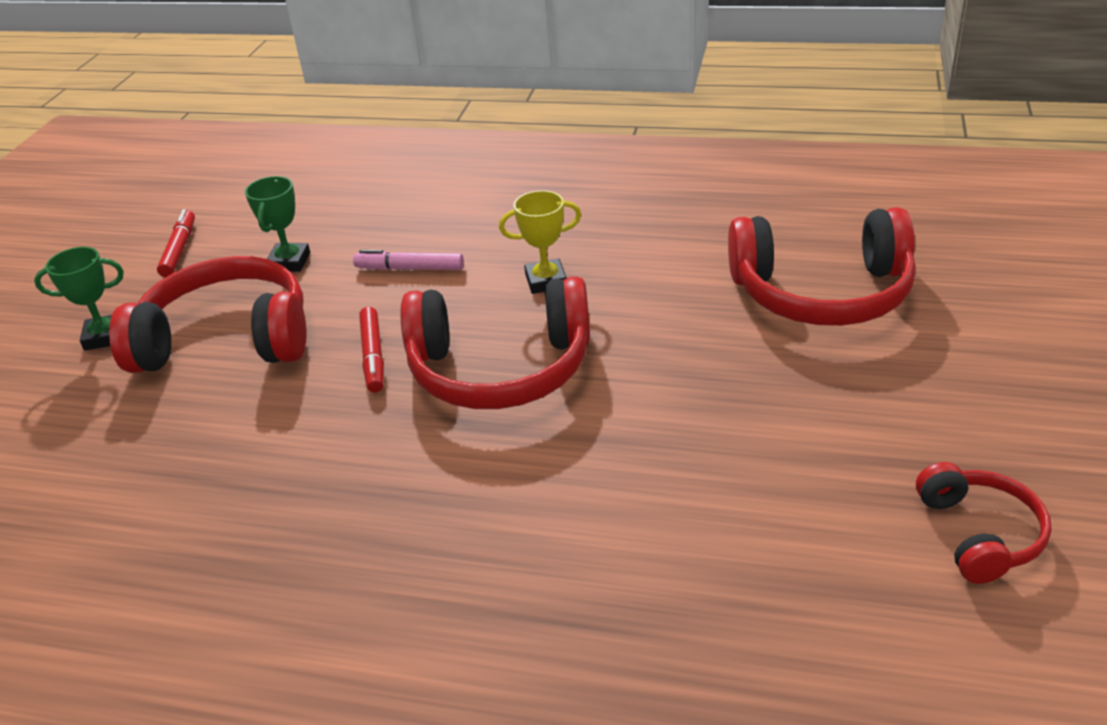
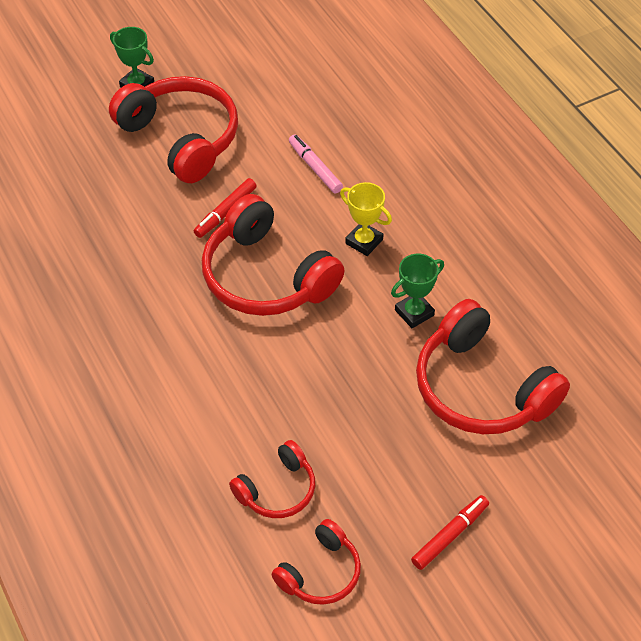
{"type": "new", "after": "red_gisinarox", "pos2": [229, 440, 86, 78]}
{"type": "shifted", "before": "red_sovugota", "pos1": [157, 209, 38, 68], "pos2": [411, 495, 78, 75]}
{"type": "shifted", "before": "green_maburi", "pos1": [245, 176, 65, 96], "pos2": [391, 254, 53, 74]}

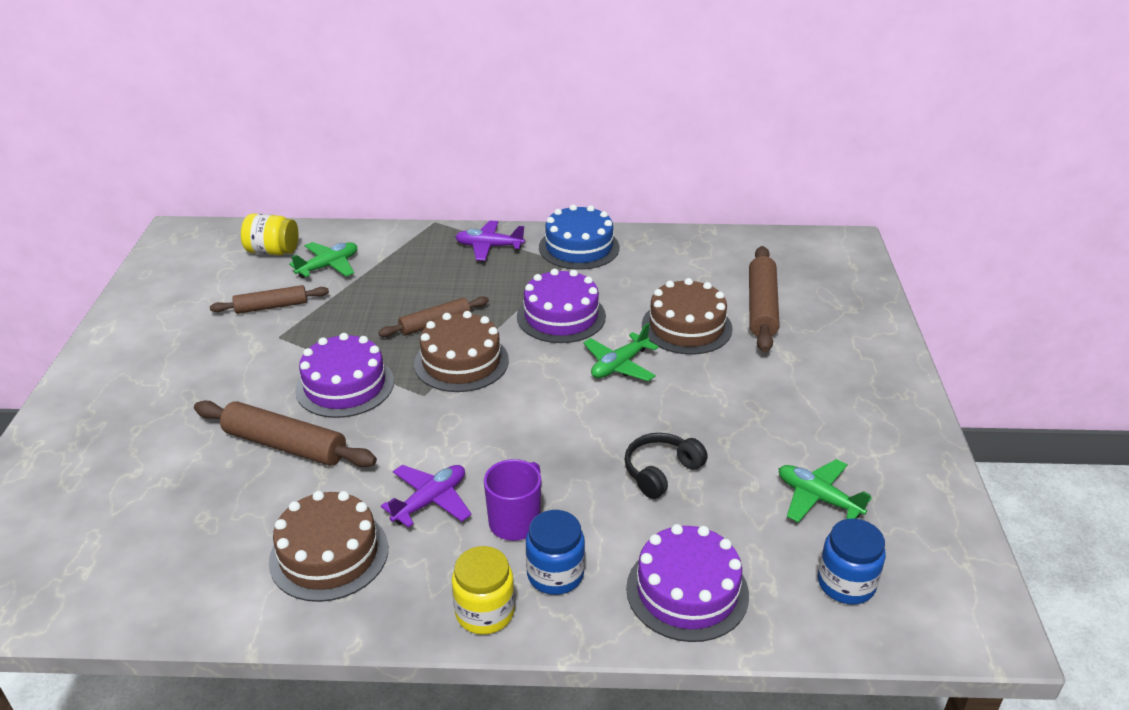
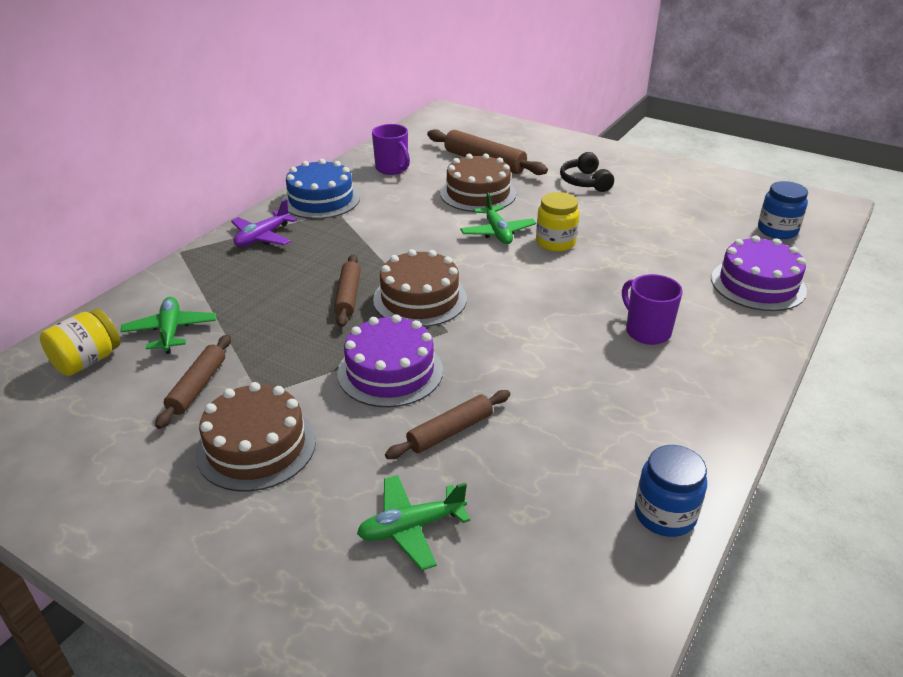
{"type": "gone", "before": "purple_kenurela", "pos1": [381, 465, 91, 63]}
{"type": "gone", "before": "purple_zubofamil", "pos1": [517, 269, 89, 74]}
{"type": "new", "after": "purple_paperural", "pos2": [372, 124, 38, 51]}
{"type": "shifted", "before": "brown_zubofamil", "pos1": [269, 491, 119, 111], "pos2": [196, 382, 120, 110]}
{"type": "shifted", "before": "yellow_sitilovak", "pos1": [452, 546, 63, 89], "pos2": [536, 192, 44, 60]}
{"type": "shifted", "before": "blue_sitilovak", "pos1": [526, 510, 59, 85], "pos2": [635, 445, 72, 92]}
{"type": "shifted", "before": "black_gisinarox", "pos1": [625, 433, 83, 66], "pos2": [560, 152, 54, 40]}
{"type": "shifted", "before": "green_kenurela", "pos1": [779, 459, 93, 64], "pos2": [357, 475, 113, 96]}
{"type": "scaled", "before": "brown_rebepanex", "pos1": [194, 401, 183, 66], "pos2": [385, 390, 125, 69], "scale": 0.65}

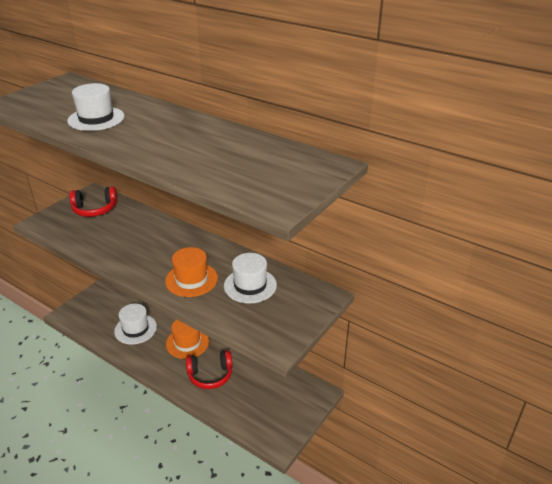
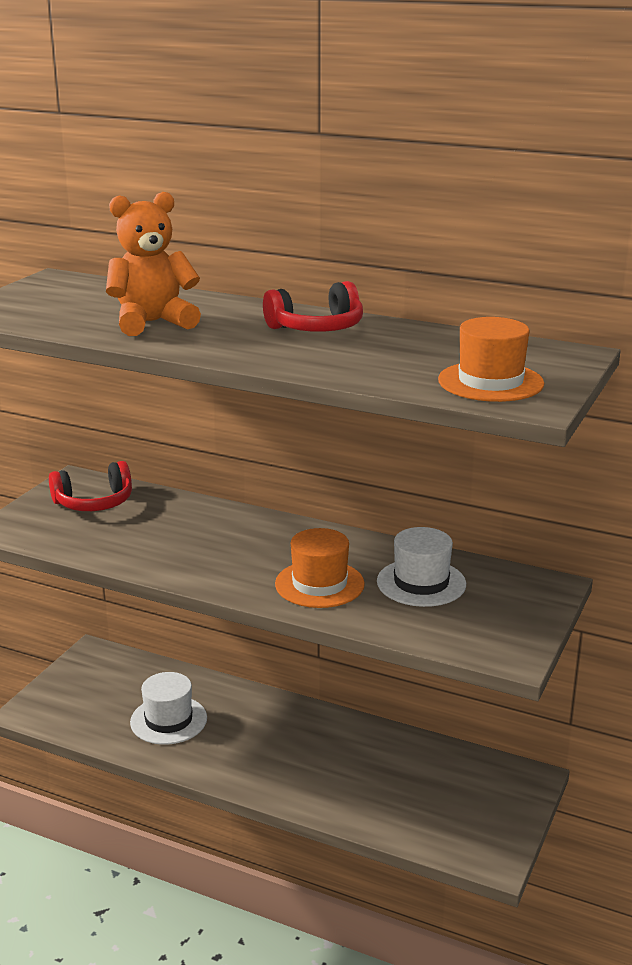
{"type": "shifted", "before": "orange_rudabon", "pos1": [166, 320, 43, 39], "pos2": [438, 317, 106, 85]}
{"type": "shifted", "before": "red_gisinarox", "pos1": [185, 351, 48, 38], "pos2": [263, 281, 100, 51]}
{"type": "swapped", "before": "white_rudabon", "after": "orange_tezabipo", "pos1": [67, 83, 58, 48], "pos2": [106, 192, 95, 144]}

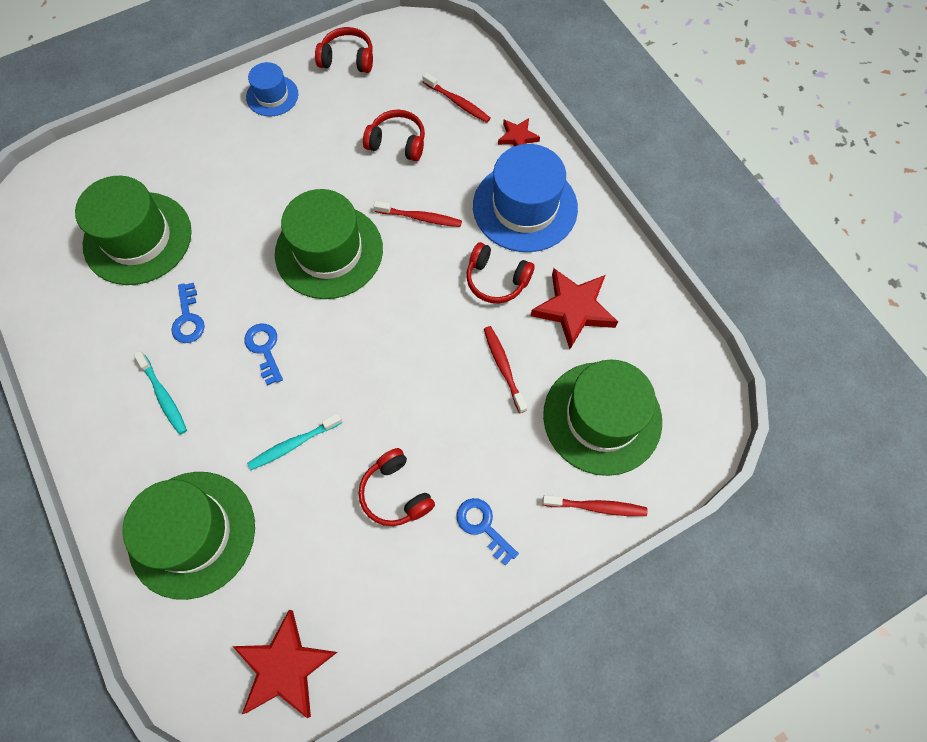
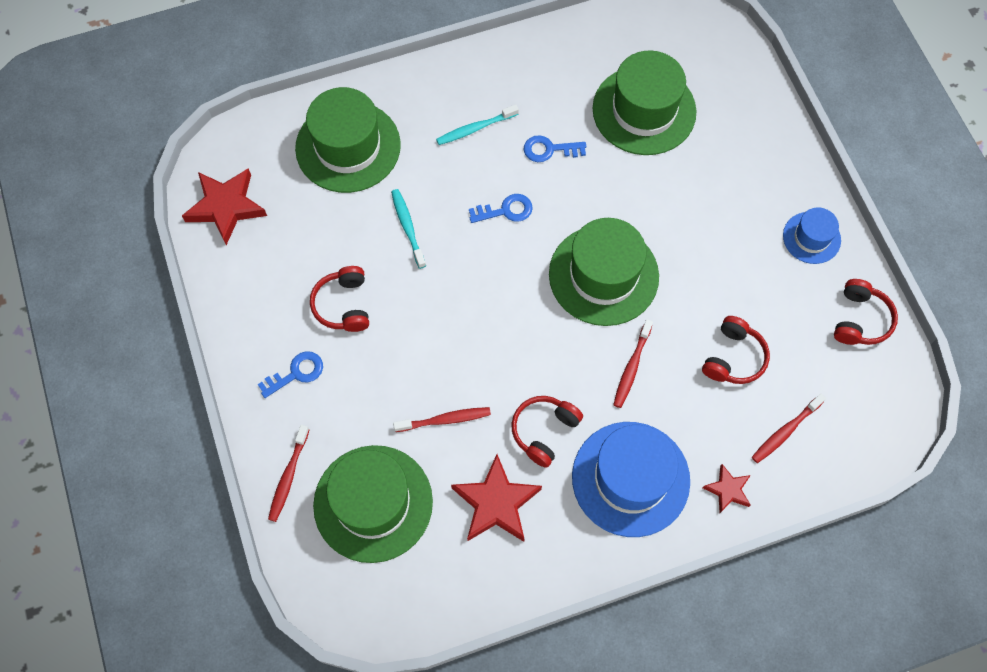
{"type": "rotated", "before": "red_gisinarox", "pos1": [359, 448, 76, 78], "pos2": [310, 266, 59, 66], "turn": -75}

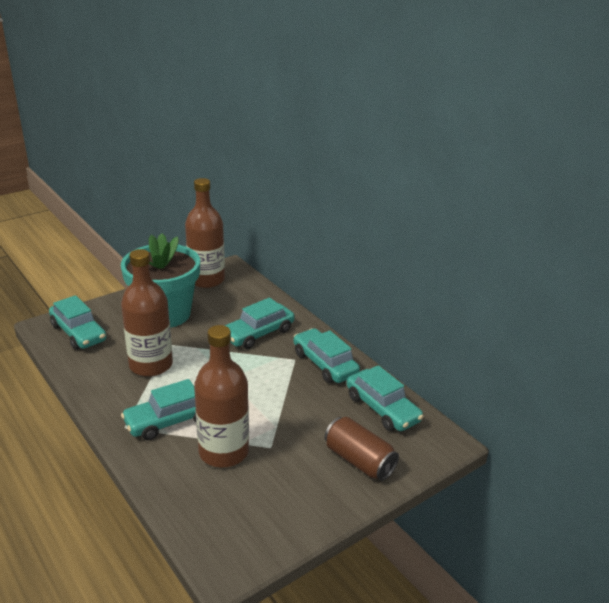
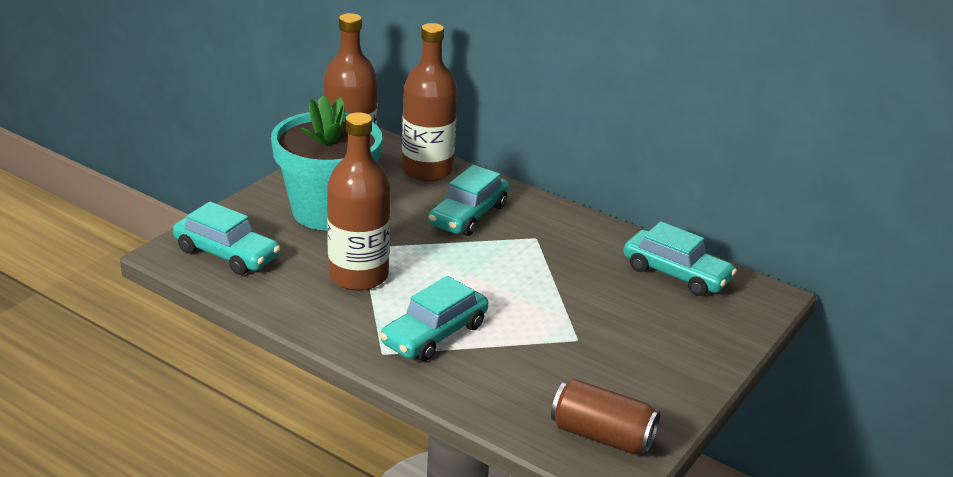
{"type": "gone", "before": "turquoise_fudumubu", "pos1": [294, 328, 66, 55]}
{"type": "shifted", "before": "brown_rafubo", "pos1": [194, 325, 55, 143], "pos2": [402, 23, 55, 158]}
{"type": "shifted", "before": "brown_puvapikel", "pos1": [325, 417, 74, 64], "pos2": [551, 379, 109, 75]}

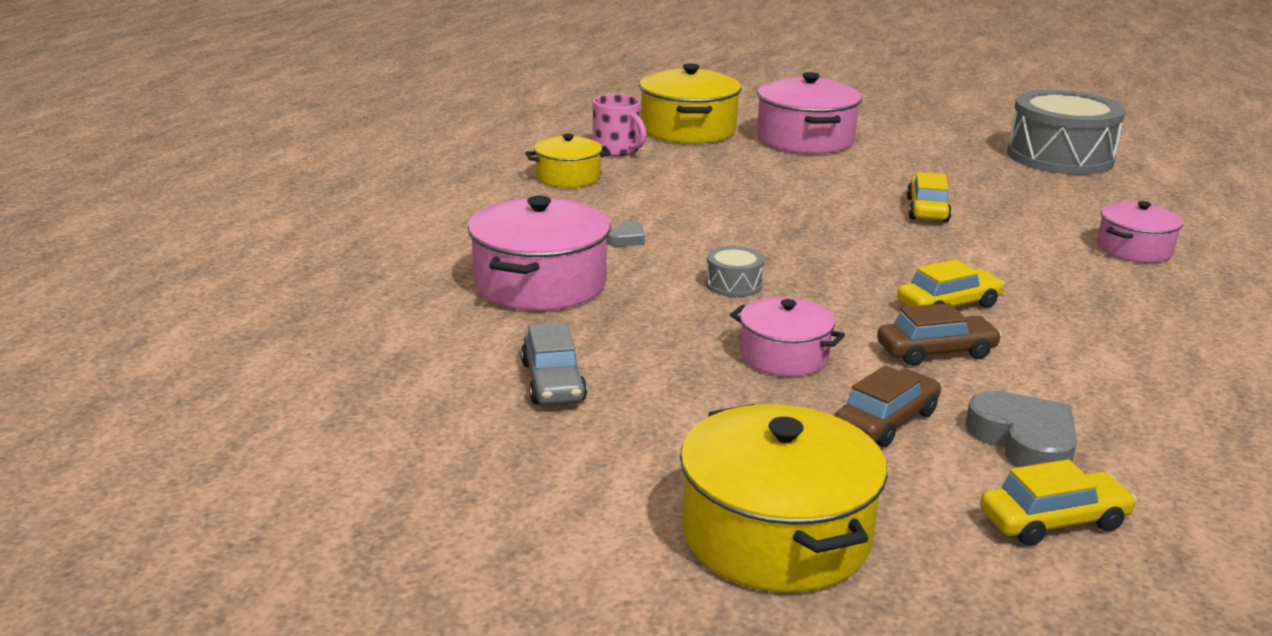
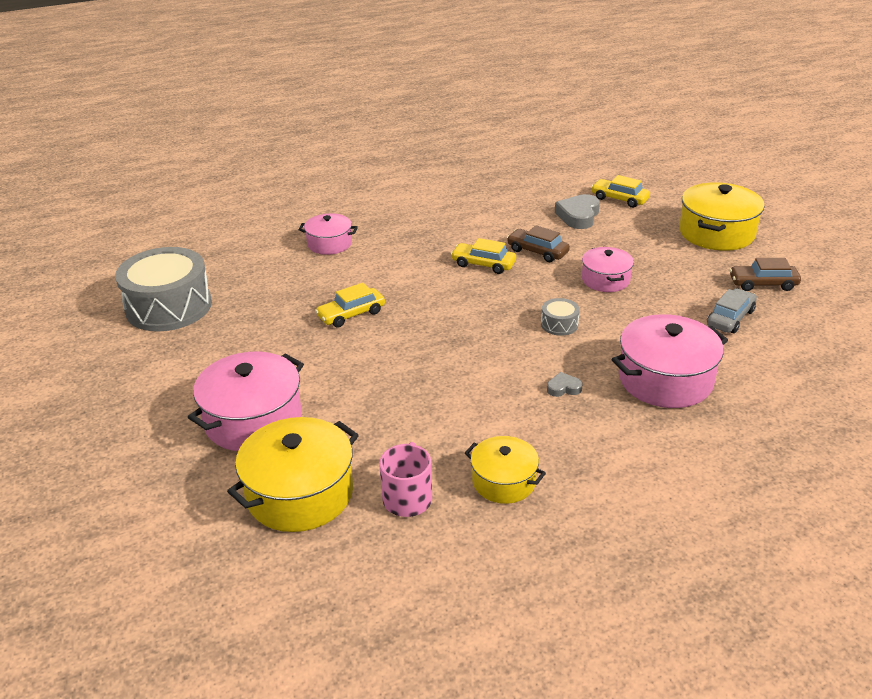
{"type": "shifted", "before": "brown_fudumubu", "pos1": [835, 365, 106, 82], "pos2": [729, 258, 72, 33]}

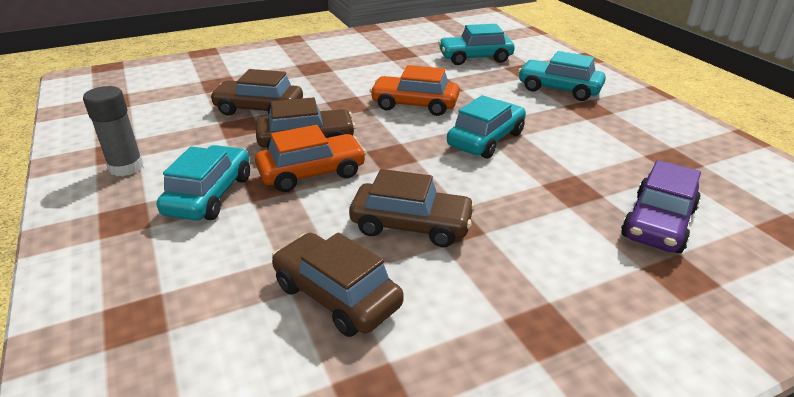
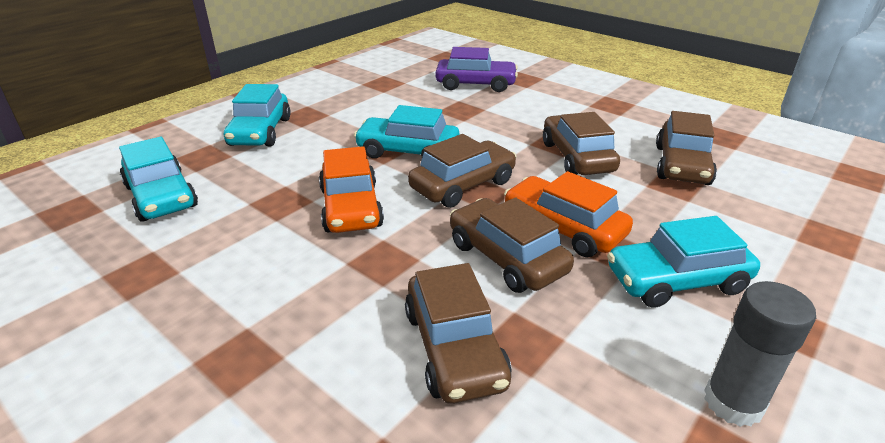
{"type": "new", "after": "brown_fudumubu", "pos2": [408, 134, 108, 74]}

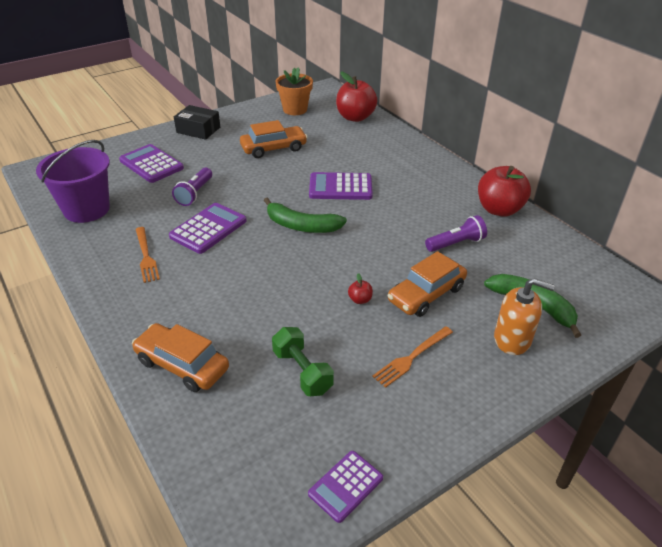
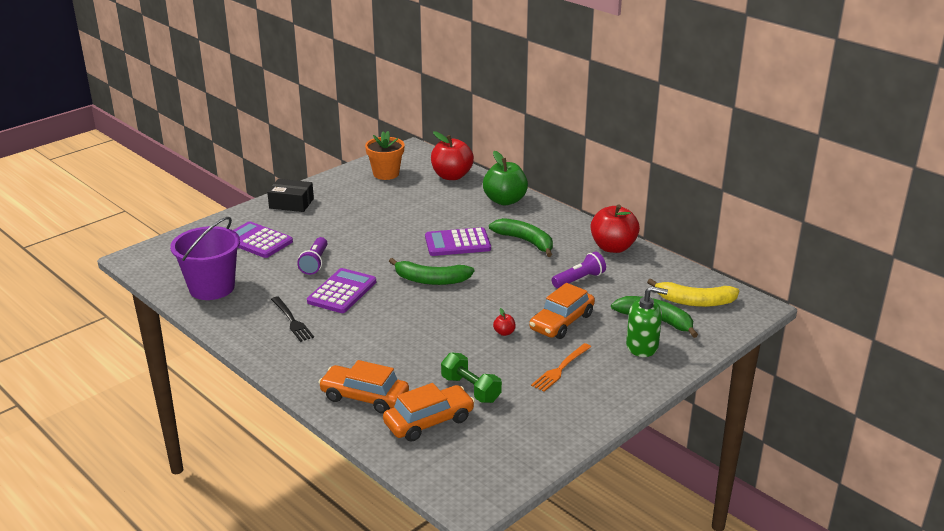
{"type": "gone", "before": "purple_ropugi", "pos1": [308, 451, 75, 72]}
{"type": "new", "after": "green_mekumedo", "pos2": [483, 151, 45, 54]}
{"type": "new", "after": "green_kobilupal", "pos2": [489, 218, 64, 39]}
{"type": "new", "after": "yellow_kobilupal", "pos2": [647, 278, 93, 29]}
{"type": "shifted", "before": "orange_fudumubu", "pos1": [240, 120, 68, 38], "pos2": [383, 383, 92, 59]}
{"type": "repainted", "before": "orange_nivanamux", "after": "black_nivanamux", "pos1": [136, 227, 24, 56], "pos2": [271, 297, 43, 45]}
{"type": "repainted", "before": "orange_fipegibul", "after": "green_fipegibul", "pos1": [494, 278, 61, 77], "pos2": [626, 286, 42, 71]}

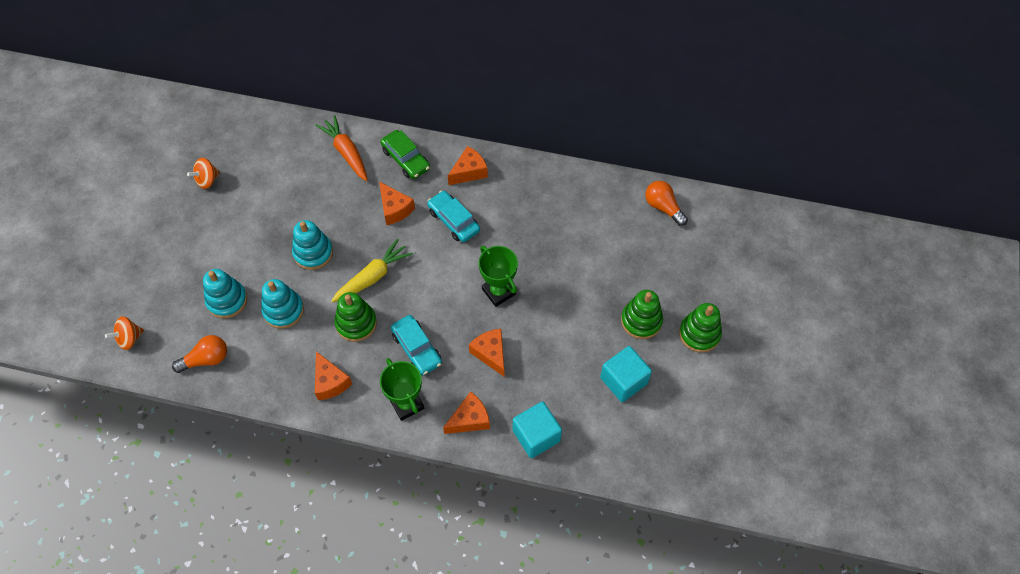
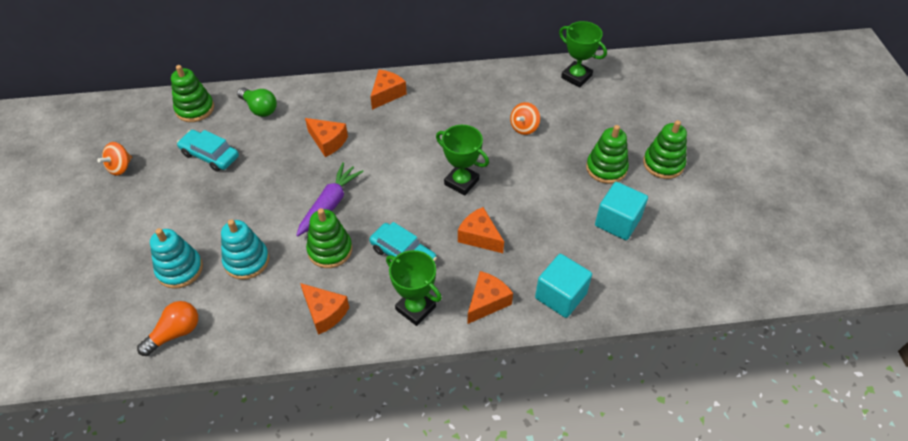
{"type": "gone", "before": "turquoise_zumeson", "pos1": [292, 220, 41, 50]}
{"type": "gone", "before": "green_fudumubu", "pos1": [380, 130, 50, 49]}
{"type": "new", "after": "green_zumeson", "pos2": [171, 65, 43, 57]}
{"type": "shifted", "before": "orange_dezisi", "pos1": [105, 316, 39, 34], "pos2": [510, 102, 30, 33]}
{"type": "shifted", "before": "turquoise_fudumubu", "pos1": [427, 190, 53, 52], "pos2": [177, 130, 62, 42]}
{"type": "swapped", "before": "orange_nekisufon", "after": "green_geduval", "pos1": [315, 115, 53, 66], "pos2": [237, 87, 40, 30]}
{"type": "swapped", "before": "orange_geduval", "after": "green_maburi", "pos1": [645, 181, 43, 45], "pos2": [559, 21, 48, 66]}
{"type": "repainted", "before": "yellow_nekisufon", "after": "purple_nekisufon", "pos1": [331, 239, 82, 64], "pos2": [296, 162, 68, 74]}

